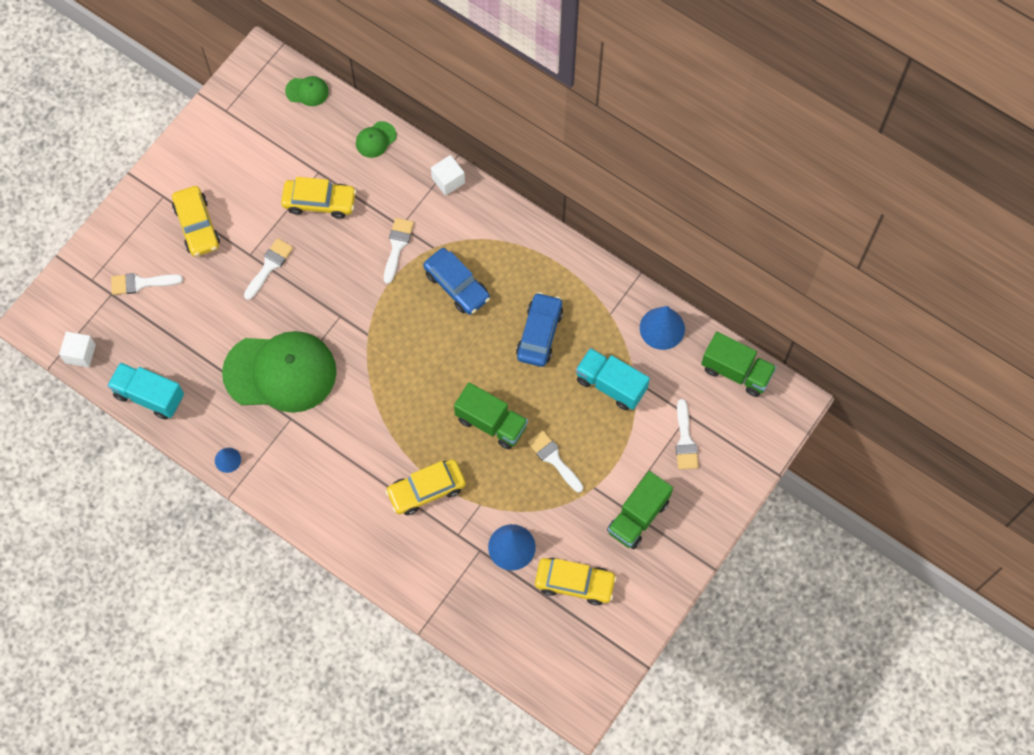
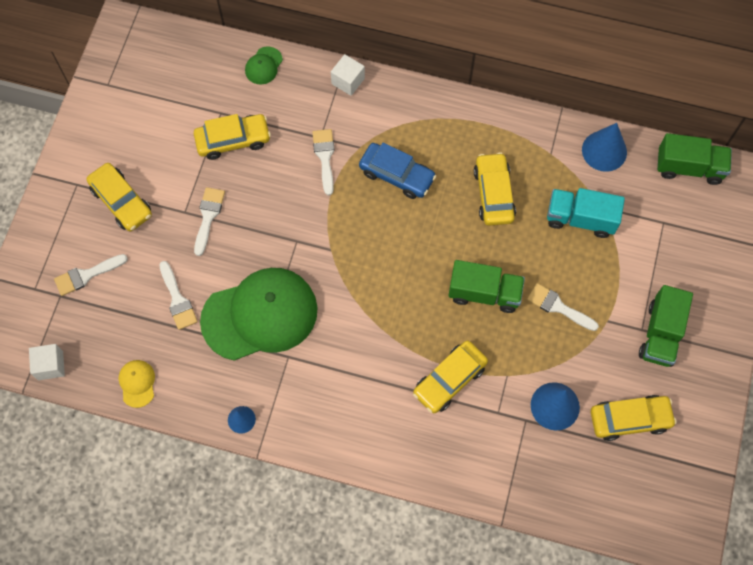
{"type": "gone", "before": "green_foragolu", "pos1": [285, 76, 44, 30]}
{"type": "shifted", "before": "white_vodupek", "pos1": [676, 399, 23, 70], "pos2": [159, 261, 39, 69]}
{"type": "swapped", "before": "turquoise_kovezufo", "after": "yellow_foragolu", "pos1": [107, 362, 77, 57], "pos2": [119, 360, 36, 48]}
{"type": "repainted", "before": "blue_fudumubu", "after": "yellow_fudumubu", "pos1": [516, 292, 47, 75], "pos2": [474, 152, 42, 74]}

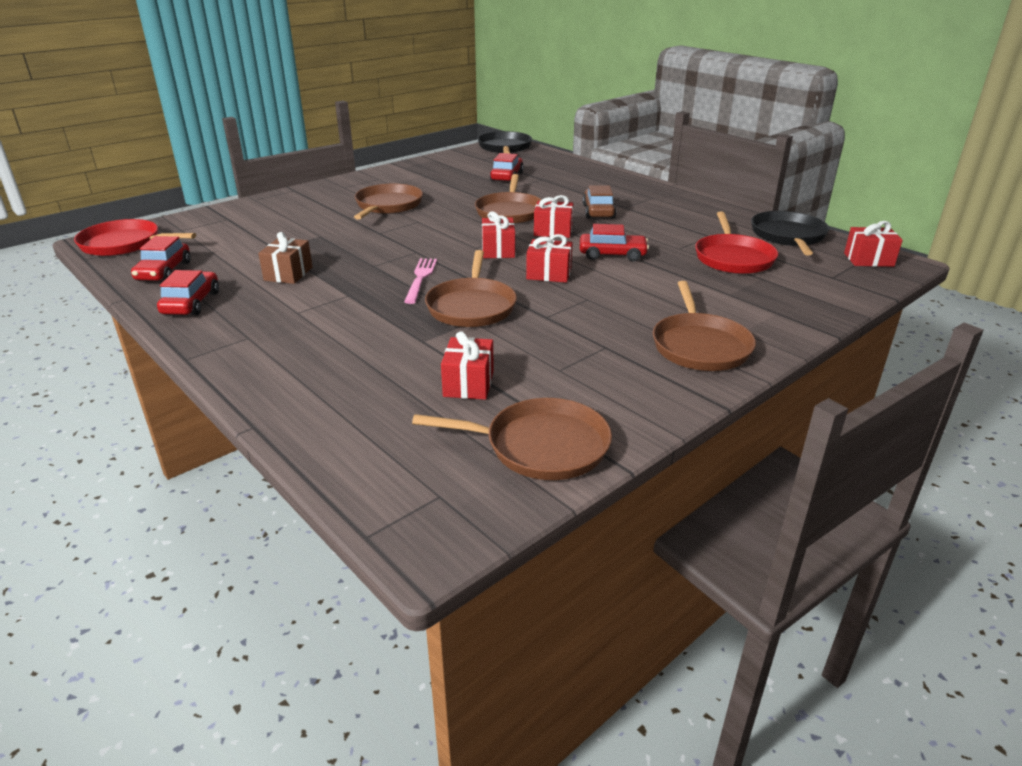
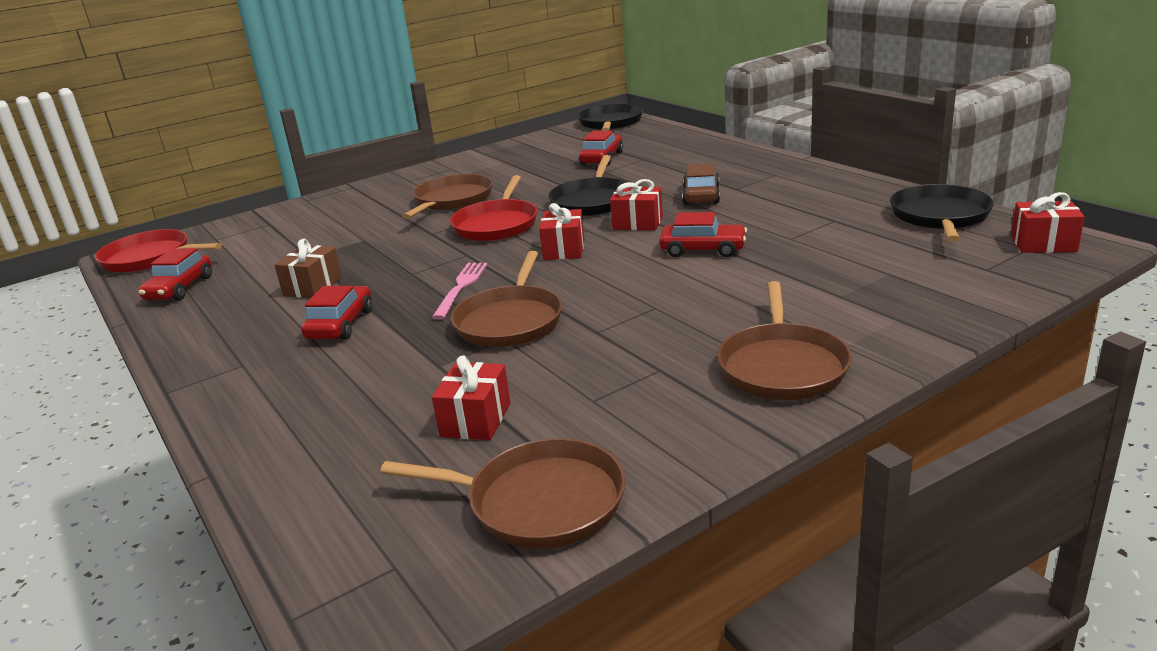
{"type": "gone", "before": "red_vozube", "pos1": [526, 234, 46, 49]}
{"type": "shifted", "before": "red_fudumubu", "pos1": [157, 270, 62, 45], "pos2": [301, 286, 72, 54]}
{"type": "shifted", "before": "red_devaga", "pos1": [695, 211, 83, 63], "pos2": [450, 175, 87, 66]}
{"type": "repainted", "before": "brown_devaga", "after": "black_devaga", "pos1": [475, 174, 67, 50], "pos2": [548, 155, 79, 61]}

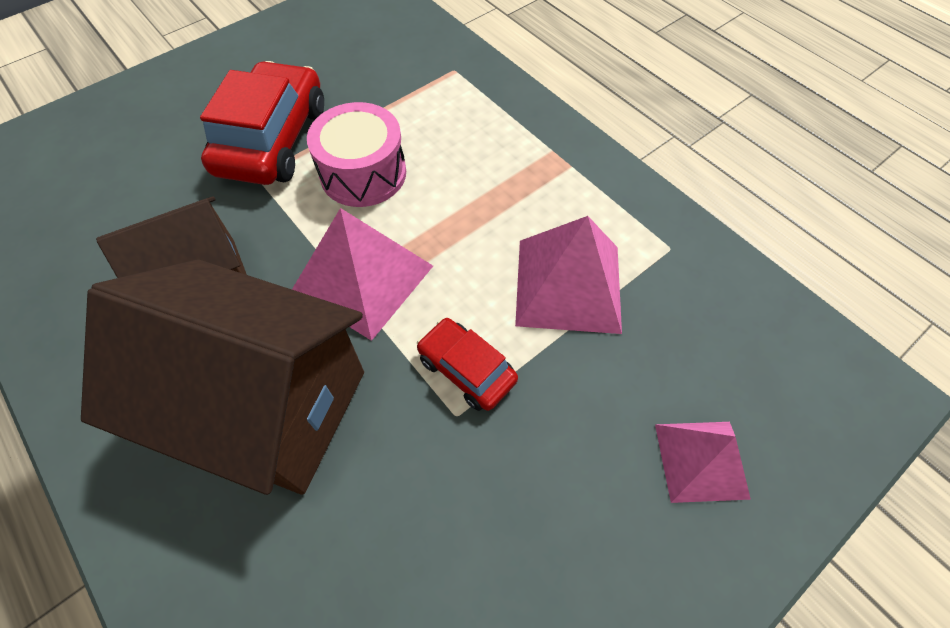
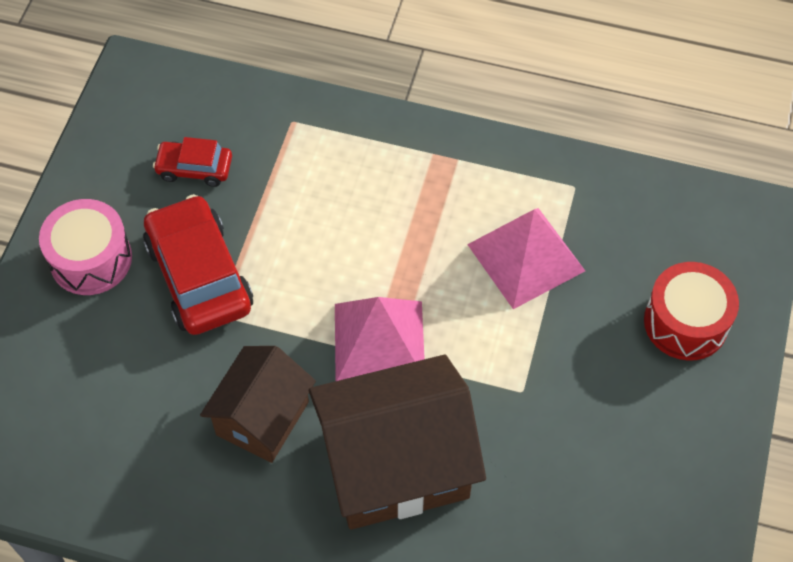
{"type": "shifted", "before": "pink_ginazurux", "pos1": [307, 102, 99, 105], "pos2": [39, 199, 93, 96]}
{"type": "shifted", "before": "red_fudumubu", "pos1": [417, 318, 101, 93], "pos2": [153, 137, 79, 50]}
{"type": "swapped", "before": "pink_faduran", "after": "red_ginazurux", "pos1": [655, 422, 96, 81], "pos2": [644, 262, 95, 99]}

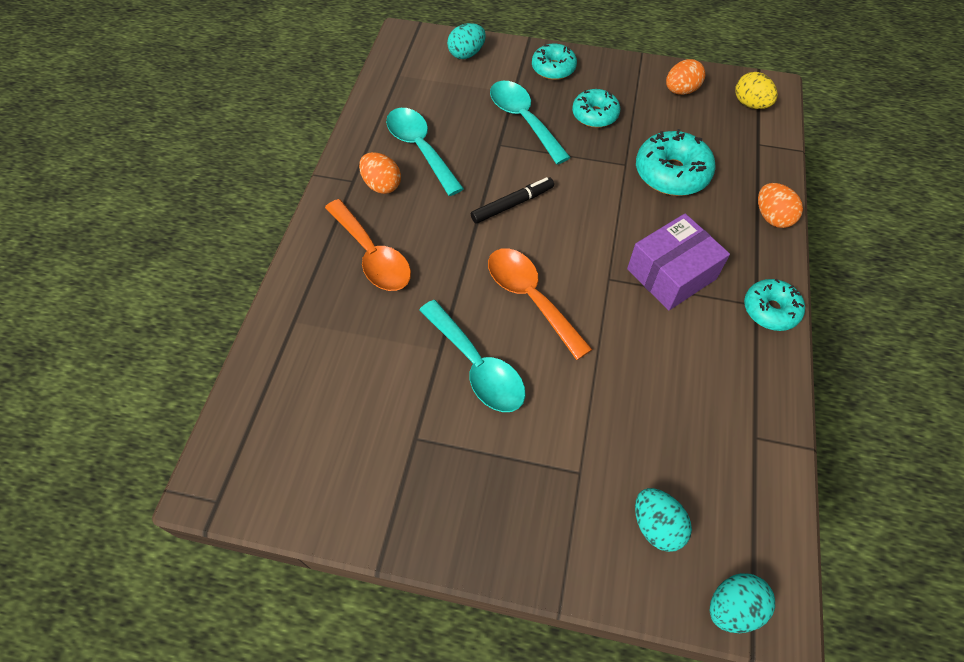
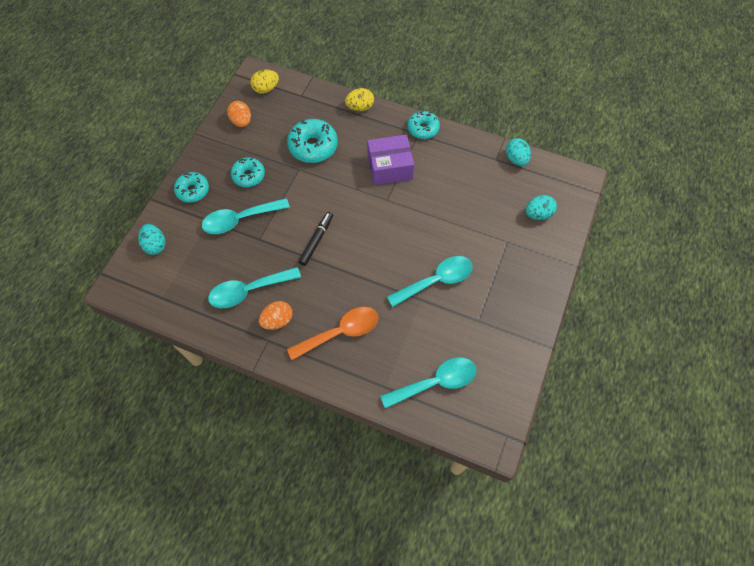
{"type": "gone", "before": "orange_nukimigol", "pos1": [488, 248, 105, 112]}
{"type": "new", "after": "turquoise_nukimigol", "pos2": [380, 357, 96, 52]}
{"type": "shifted", "before": "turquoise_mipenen", "pos1": [710, 573, 65, 60], "pos2": [506, 138, 25, 28]}
{"type": "repainted", "before": "orange_mipenen", "after": "yellow_mipenen", "pos1": [758, 183, 45, 45], "pos2": [345, 88, 29, 23]}
{"type": "rotated", "before": "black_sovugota", "pos1": [471, 177, 83, 47], "pos2": [299, 212, 34, 54], "turn": 45}
{"type": "rotated", "before": "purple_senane", "pos1": [627, 213, 103, 97], "pos2": [367, 135, 47, 50], "turn": -75}

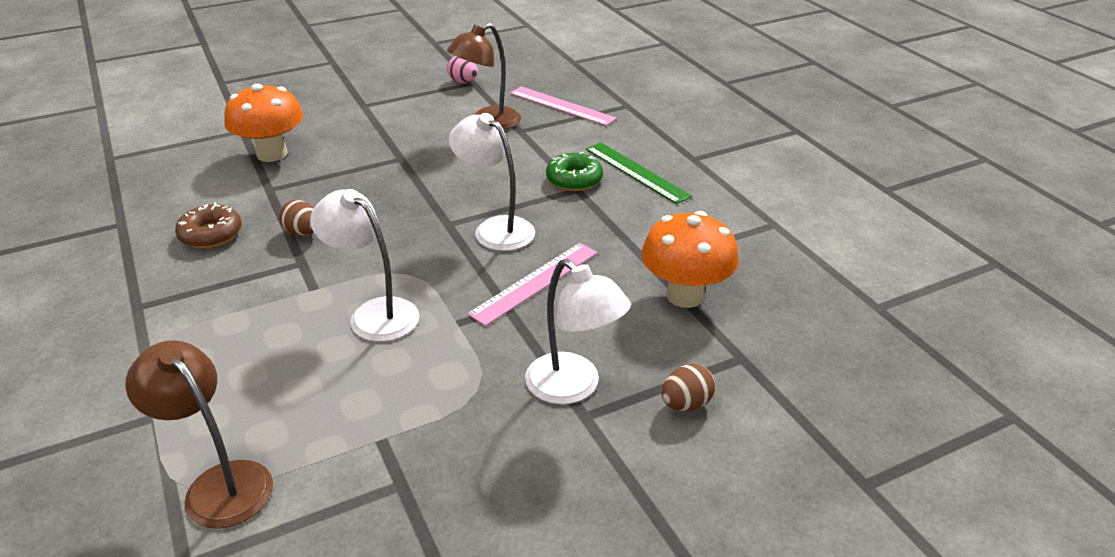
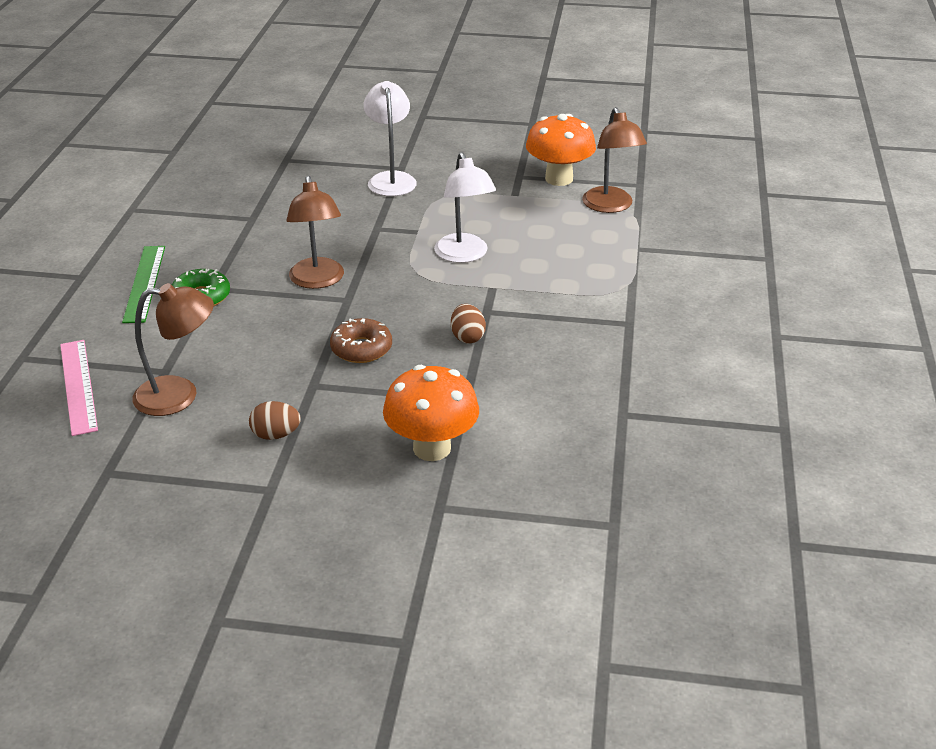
{"type": "gone", "before": "pink_mipenen", "pos1": [447, 56, 31, 27]}
{"type": "gone", "before": "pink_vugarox", "pos1": [467, 243, 131, 83]}
{"type": "shifted", "before": "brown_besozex", "pos1": [175, 202, 67, 46], "pos2": [330, 318, 62, 45]}
{"type": "shifted", "before": "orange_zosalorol", "pos1": [641, 211, 98, 97], "pos2": [526, 114, 70, 72]}
{"type": "shifted", "before": "brown_mipenen", "pos1": [662, 364, 53, 47], "pos2": [249, 401, 52, 39]}
{"type": "repainted", "before": "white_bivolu", "after": "brown_bivolu", "pos1": [449, 113, 86, 138], "pos2": [286, 176, 58, 113]}

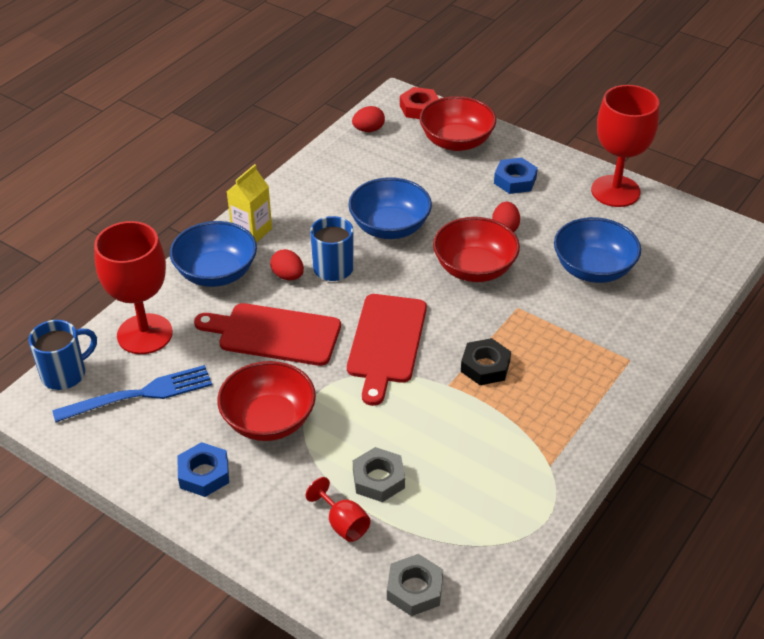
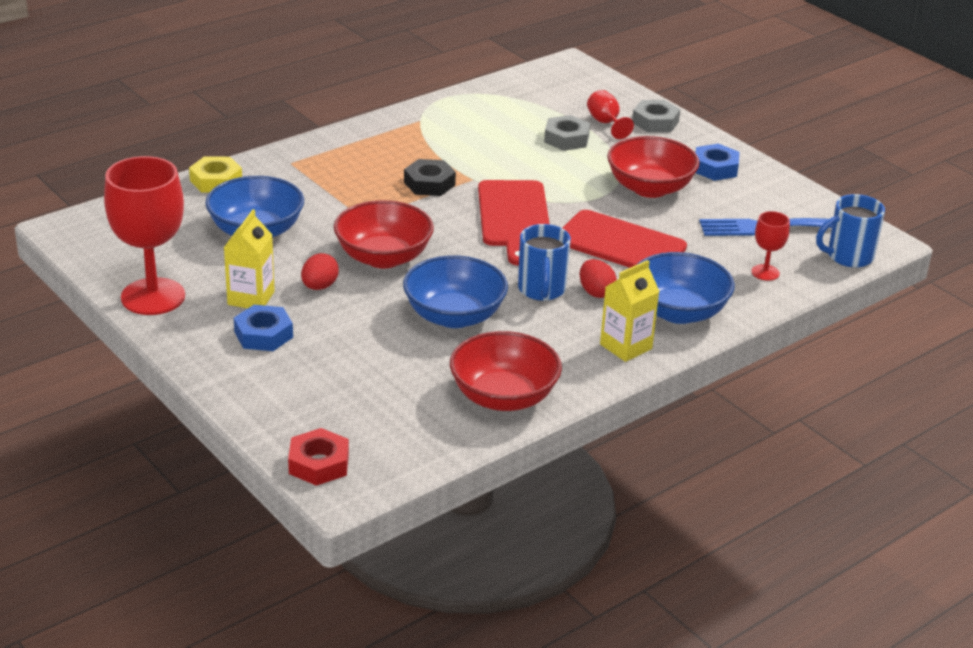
{"type": "gone", "before": "red_mipenen", "pos1": [352, 106, 33, 26]}
{"type": "new", "after": "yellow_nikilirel", "pos2": [189, 157, 53, 36]}
{"type": "new", "after": "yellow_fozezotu", "pos2": [224, 209, 51, 99]}
{"type": "shifted", "before": "grey_nikilirel", "pos1": [387, 554, 56, 62], "pos2": [632, 100, 48, 32]}
{"type": "shifted", "before": "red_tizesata", "pos1": [419, 96, 77, 55], "pos2": [450, 331, 112, 80]}
{"type": "rotated", "before": "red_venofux", "pos1": [347, 294, 80, 112], "pos2": [478, 180, 72, 86], "turn": 150}
{"type": "scaled", "before": "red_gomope", "pos1": [94, 221, 79, 133], "pos2": [751, 211, 39, 70], "scale": 0.47}

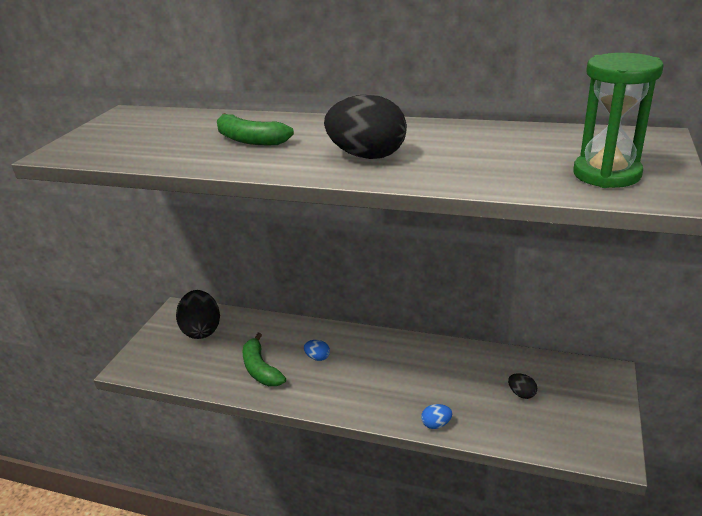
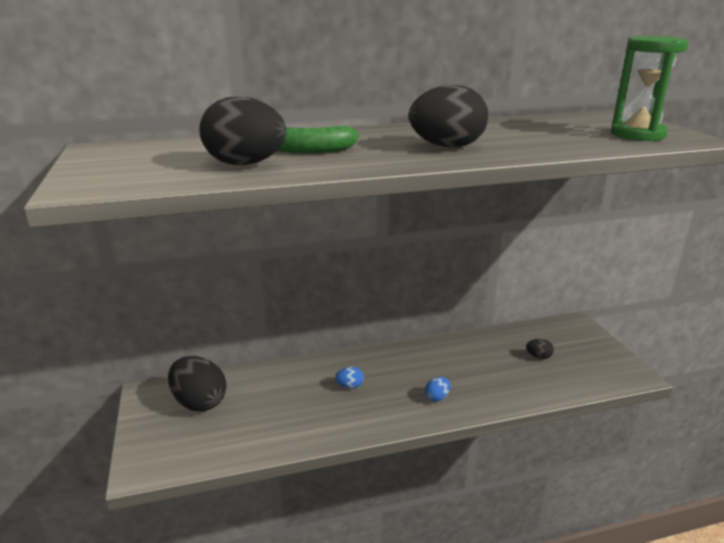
{"type": "gone", "before": "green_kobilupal", "pos1": [243, 333, 43, 53]}
{"type": "new", "after": "black_mipenen", "pos2": [199, 96, 87, 69]}
{"type": "shifted", "before": "blue_mipenen", "pos1": [421, 404, 31, 25], "pos2": [425, 377, 25, 25]}

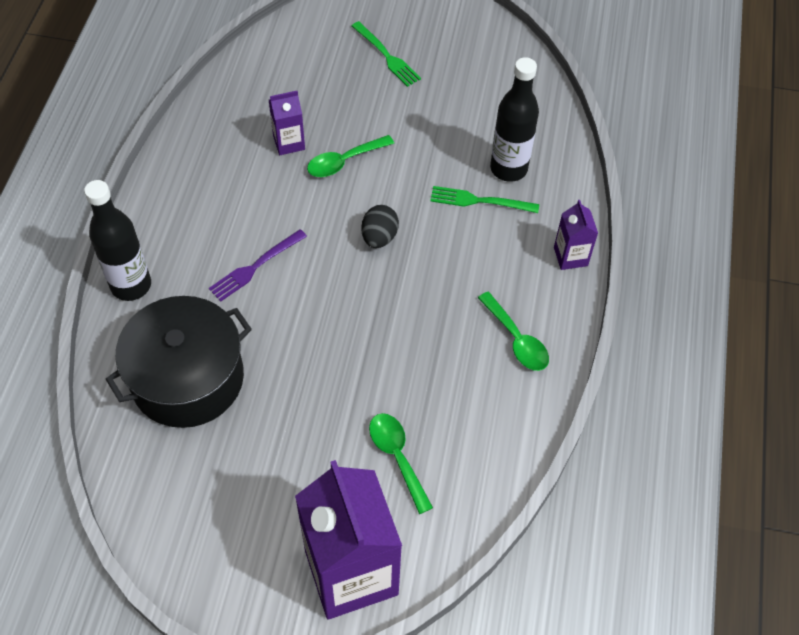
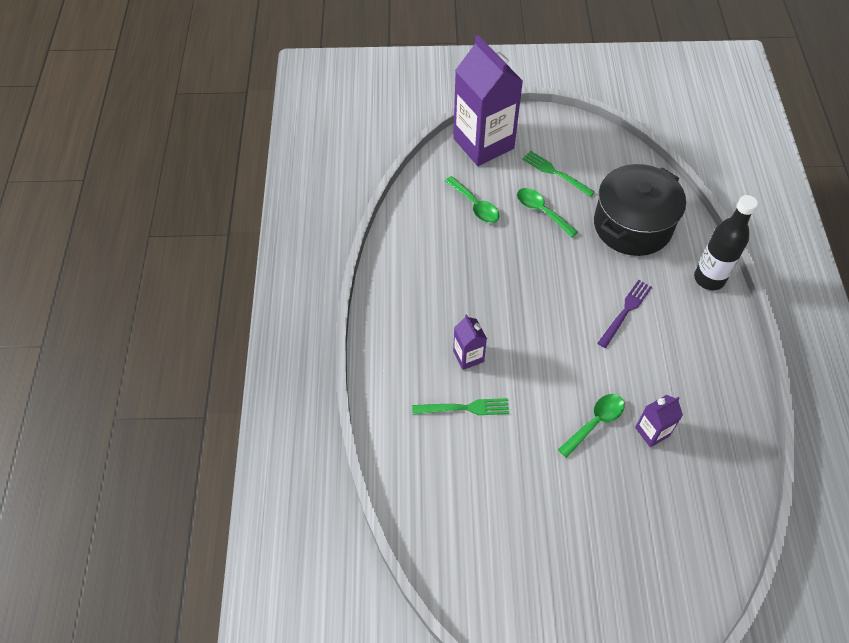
{"type": "gone", "before": "black_mipenen", "pos1": [361, 205, 38, 43]}
{"type": "gone", "before": "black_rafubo", "pos1": [490, 57, 49, 125]}
{"type": "shifted", "before": "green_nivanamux", "pos1": [352, 21, 69, 66], "pos2": [522, 151, 73, 46]}
{"type": "shifted", "before": "green_nukimigol", "pos1": [478, 292, 71, 79], "pos2": [517, 188, 61, 50]}
{"type": "shifted", "before": "purple_fozezotu", "pos1": [554, 200, 44, 70], "pos2": [453, 314, 34, 56]}

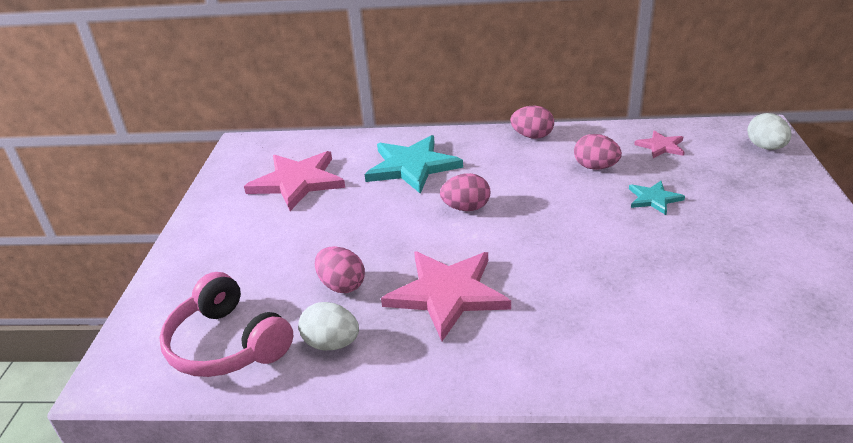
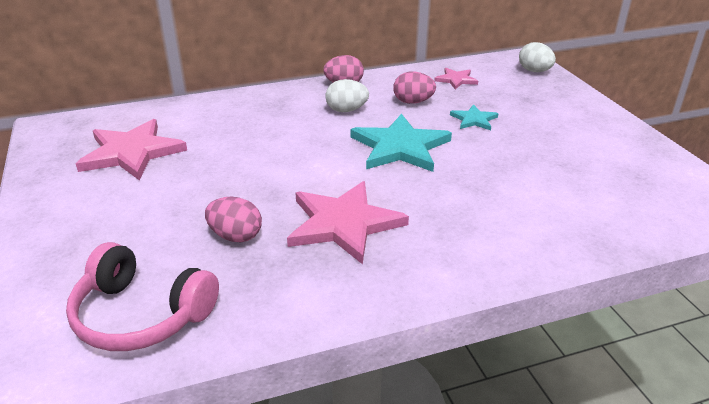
{"type": "gone", "before": "pink_mipenen", "pos1": [440, 173, 50, 38]}
{"type": "shifted", "before": "white_mipenen", "pos1": [298, 302, 61, 48], "pos2": [326, 79, 43, 33]}
{"type": "shifted", "before": "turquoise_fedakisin", "pos1": [364, 135, 99, 59], "pos2": [351, 113, 101, 59]}

